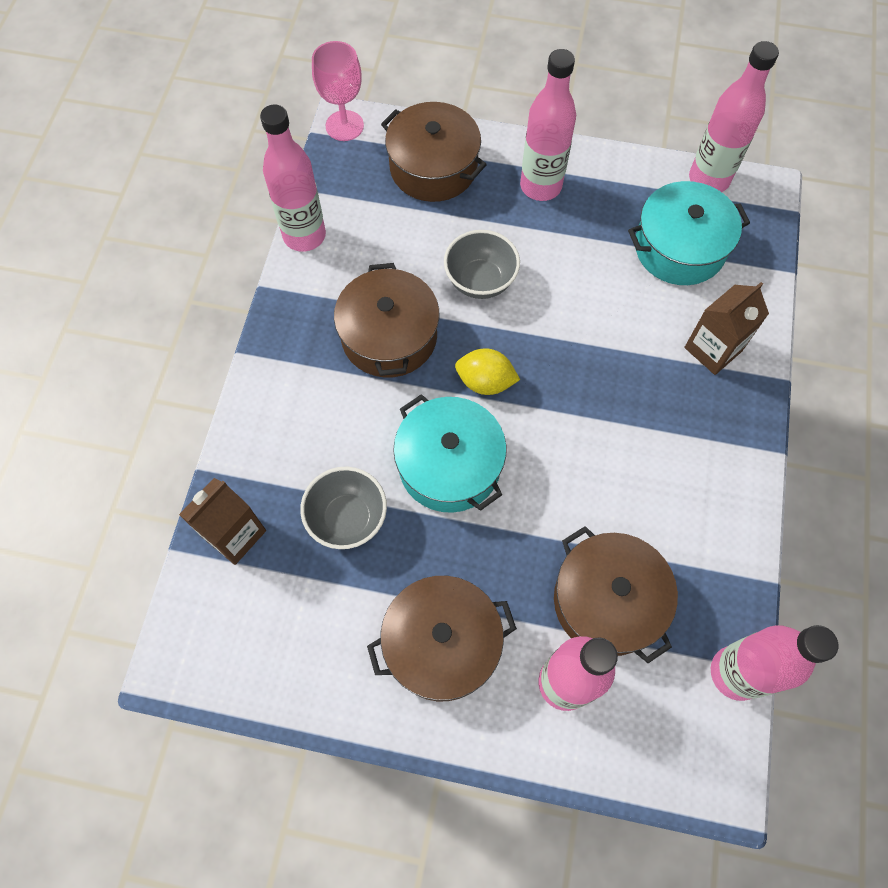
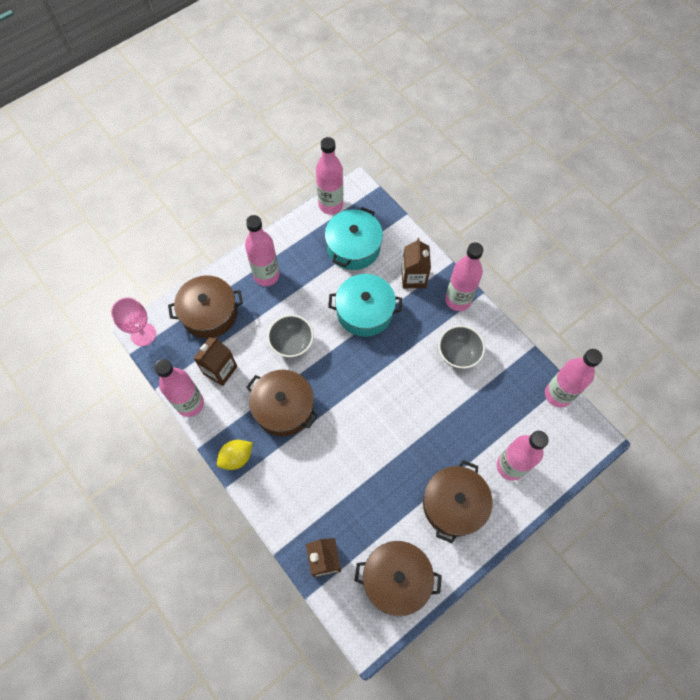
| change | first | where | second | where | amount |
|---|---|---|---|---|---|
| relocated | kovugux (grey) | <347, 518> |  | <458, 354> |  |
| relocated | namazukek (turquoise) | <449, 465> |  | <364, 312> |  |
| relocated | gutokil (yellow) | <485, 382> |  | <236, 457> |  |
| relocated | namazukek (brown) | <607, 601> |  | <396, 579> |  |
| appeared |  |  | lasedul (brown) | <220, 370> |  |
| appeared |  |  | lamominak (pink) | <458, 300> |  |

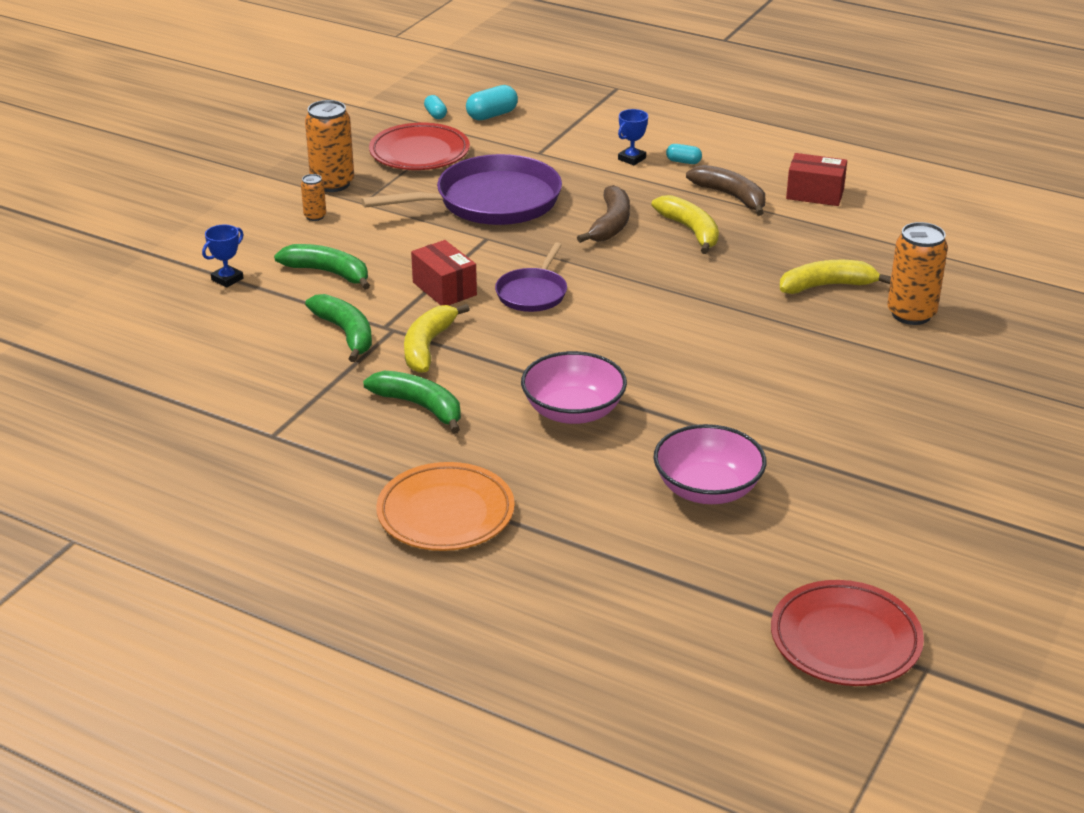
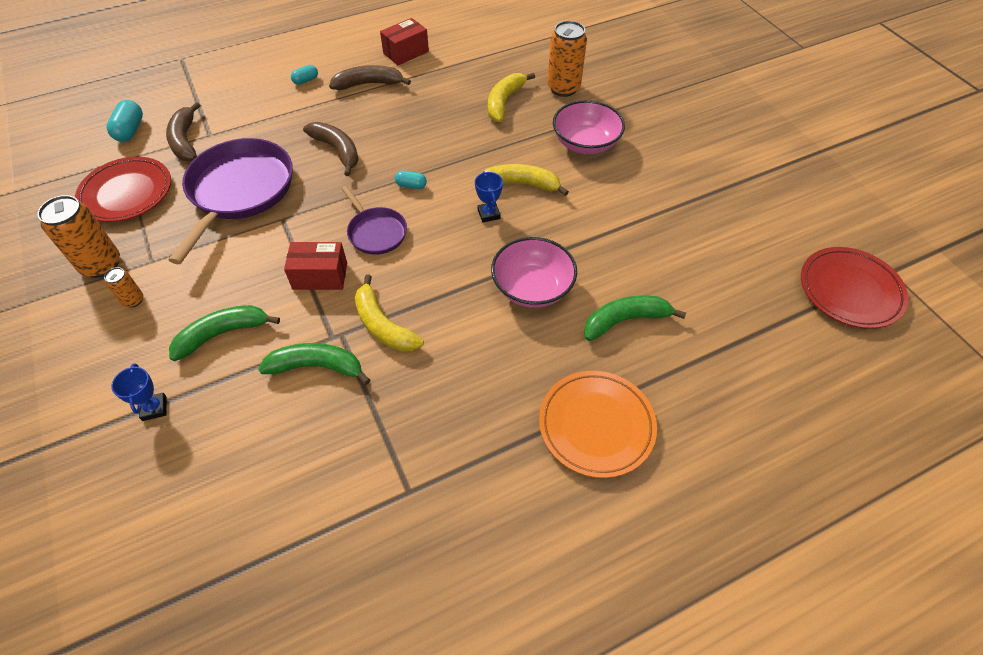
| change | first | where | second | where | amount |
|---|---|---|---|---|---|
| relocated | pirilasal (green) | <420, 406> |  | <625, 320> |  |
| relocated | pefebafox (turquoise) | <435, 114> |  | <411, 185> |  |
| relocated | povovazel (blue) | <632, 159> |  | <488, 214> |  |
| relocated | pirilasal (yellow) | <690, 231> |  | <520, 184> |  |
| relocated | kovugux (pink) | <707, 489> |  | <585, 143> |  |
| appeared |  |  | pirilasal (brown) | <185, 140> |  |

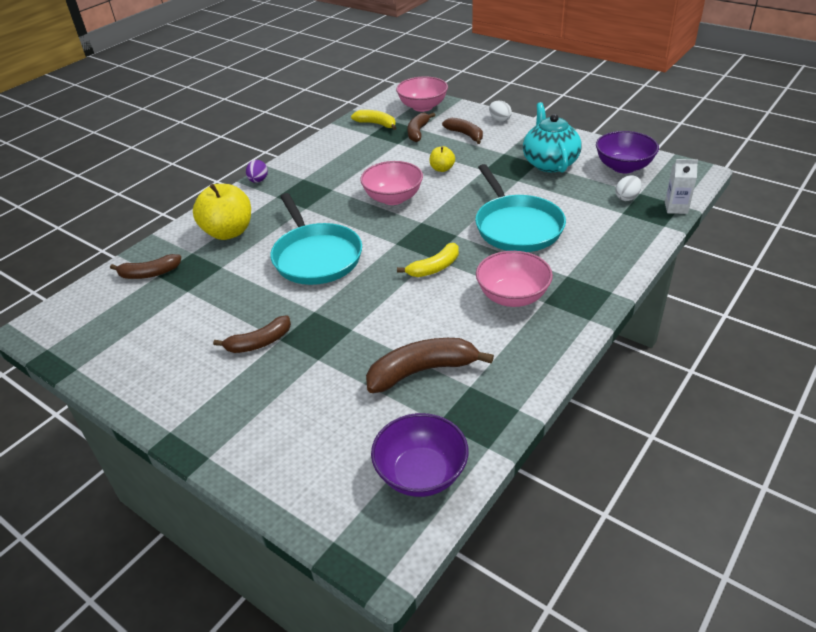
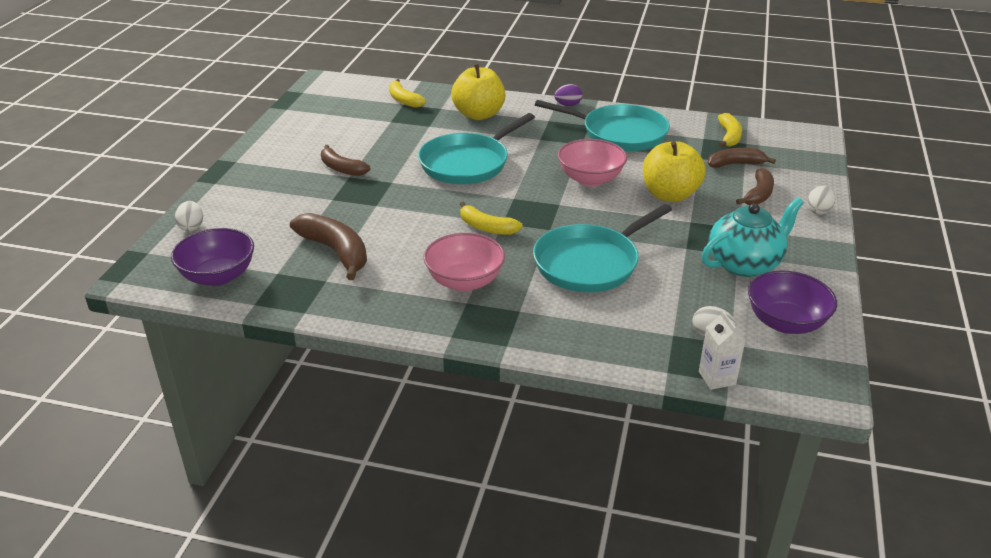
| change | first | where | second | where | amount |
|---|---|---|---|---|---|
| colour | pirilasal (brown) | <149, 274> | pirilasal (yellow) | <404, 100> |  |
| missing | kovugux (pink) | <422, 107> |  |  |  |
| size | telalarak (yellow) | <442, 169> |  | <670, 195> | x2.00 |
| appeared |  |  | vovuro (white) | <191, 227> |  |
| appeared |  |  | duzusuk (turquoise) | <620, 133> |  |

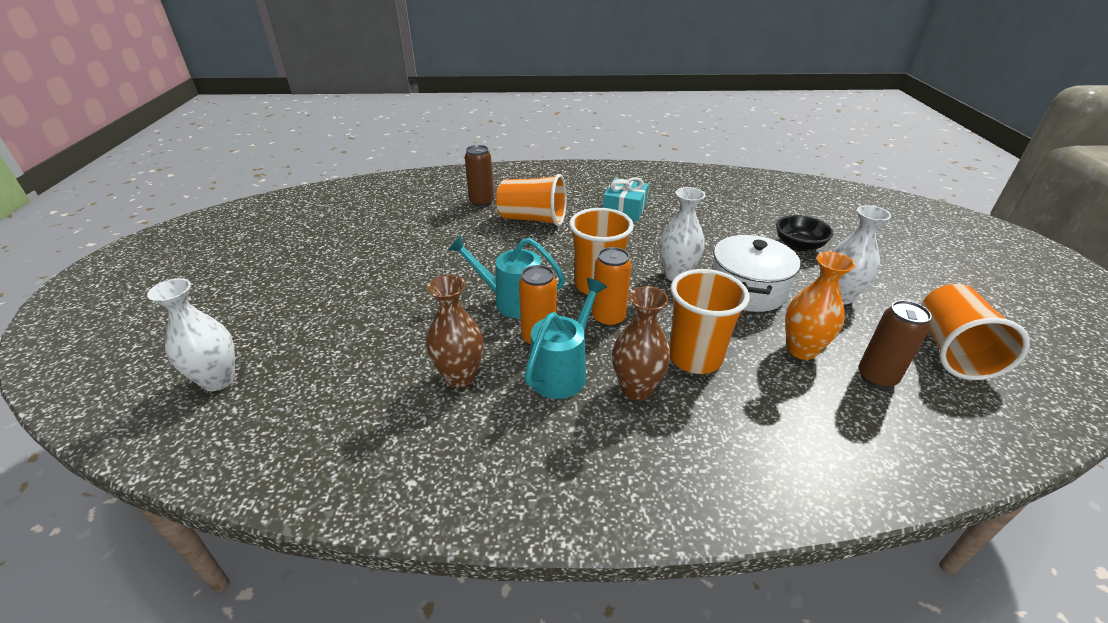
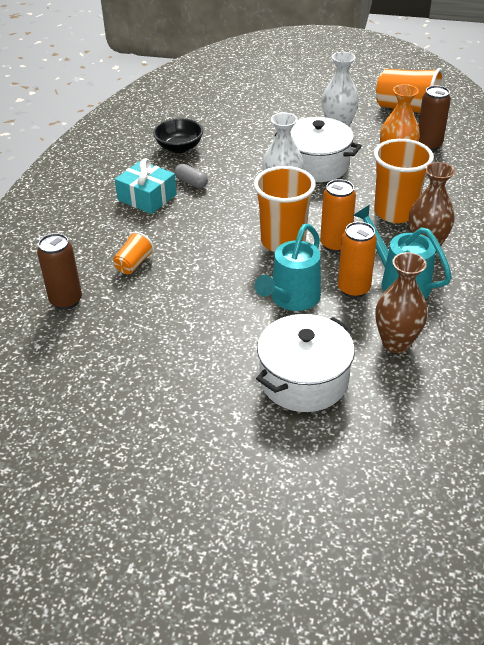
| change | first | where | second | where | amount |
|---|---|---|---|---|---|
| missing | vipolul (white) | <218, 380> |  |  |  |
| size | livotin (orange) | <533, 219> |  | <134, 264> | x0.50 |
| relocated | kovugux (black) | <798, 245> |  | <179, 147> |  |
| appeared |  |  | pefebafox (grey) | <191, 183> |  |
| appeared |  |  | namazukek (white) | <303, 380> |  |

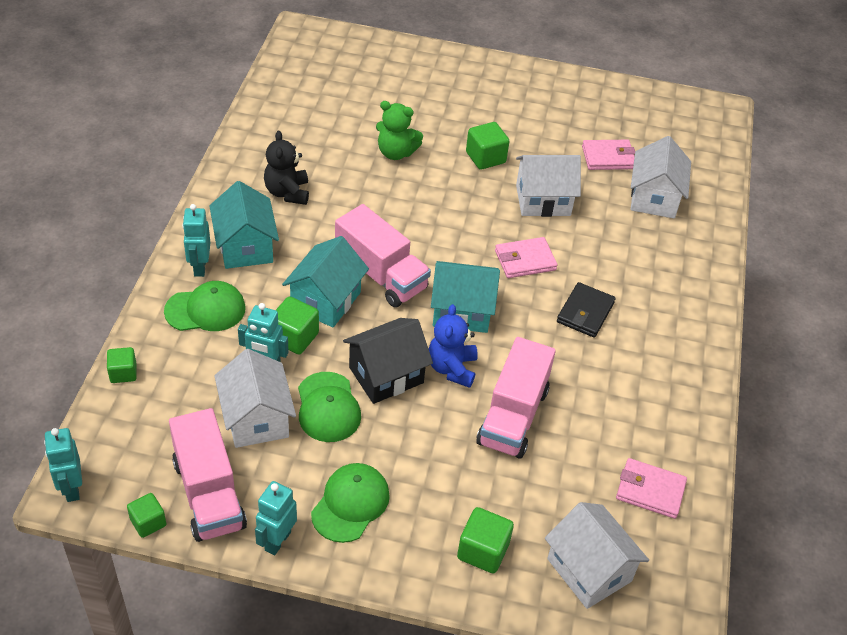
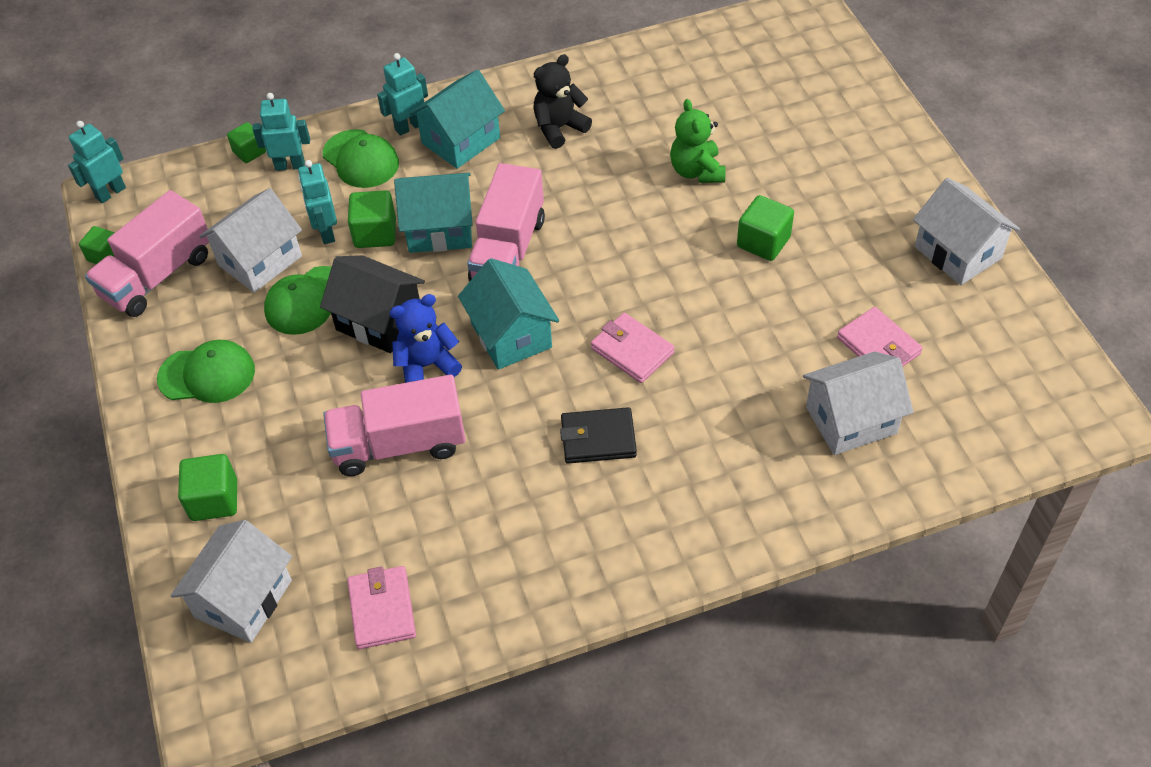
| change | first | where | second | where | amount |
|---|---|---|---|---|---|
| relocated | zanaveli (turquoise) | <277, 541> |  | <290, 165> |  |
| relocated | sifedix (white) | <543, 200> |  | <957, 252> |  |

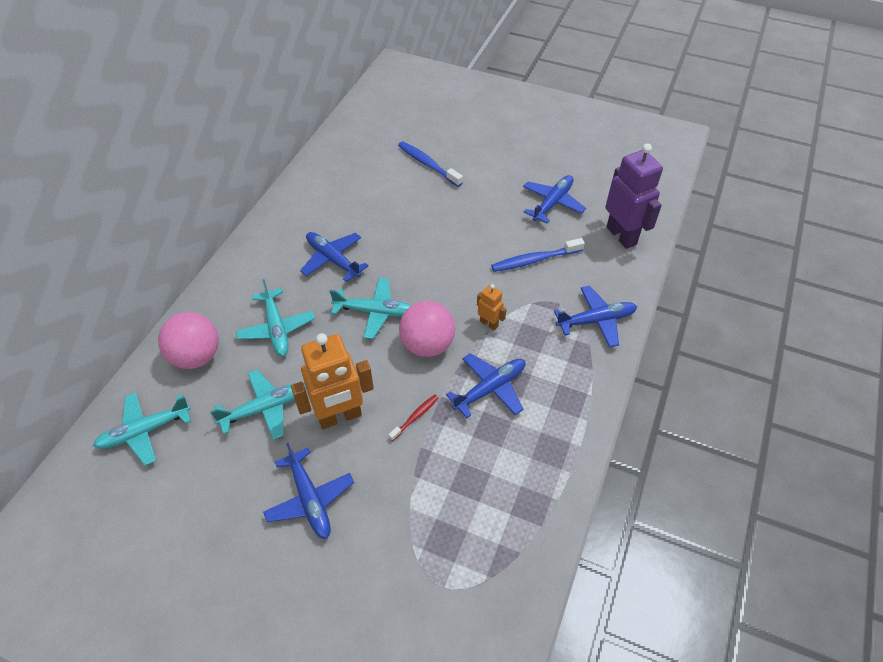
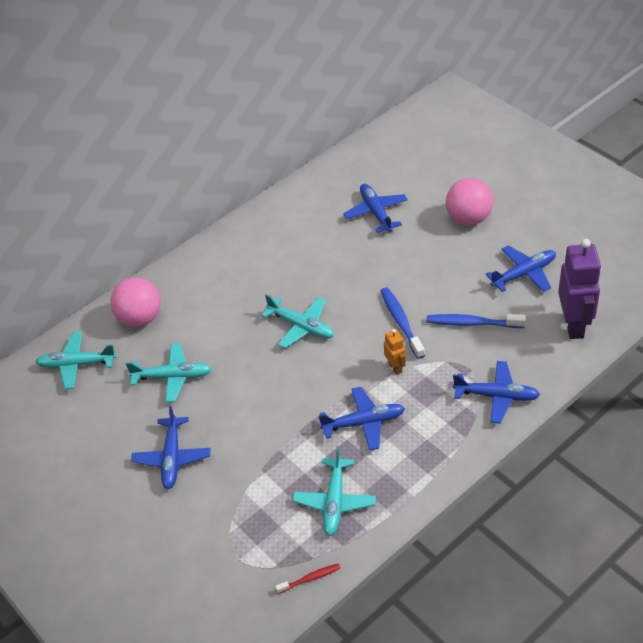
| change | first | where | second | where | amount |
|---|---|---|---|---|---|
| relocated | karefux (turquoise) | <276, 328> |  | <334, 501> |  |
| missing | zanaveli (orange) | <340, 417> |  |  |  |
| relocated | karefux (blue) | <333, 260> |  | <376, 212> |  |
| relocated | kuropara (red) | <415, 417> |  | <310, 578> |  |
| relocated | kuropara (blue) | <428, 164> |  | <401, 322> |  |
| relocated | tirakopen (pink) | <427, 345> |  | <468, 218> |  |

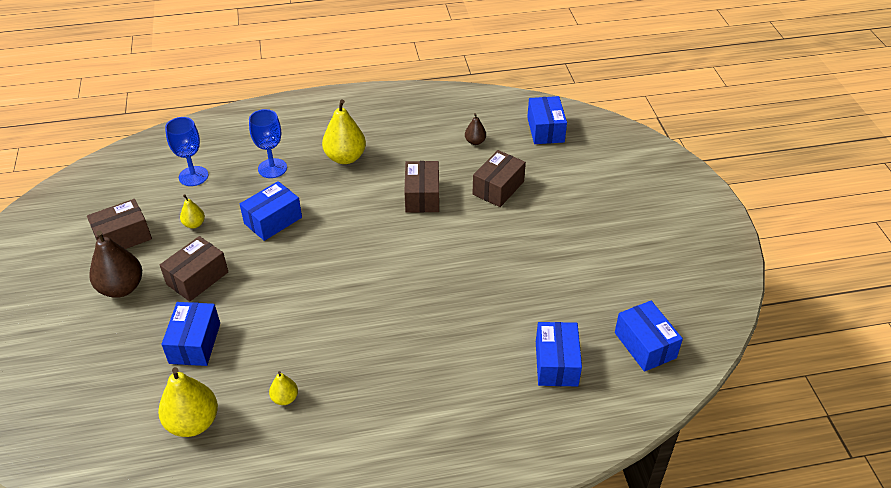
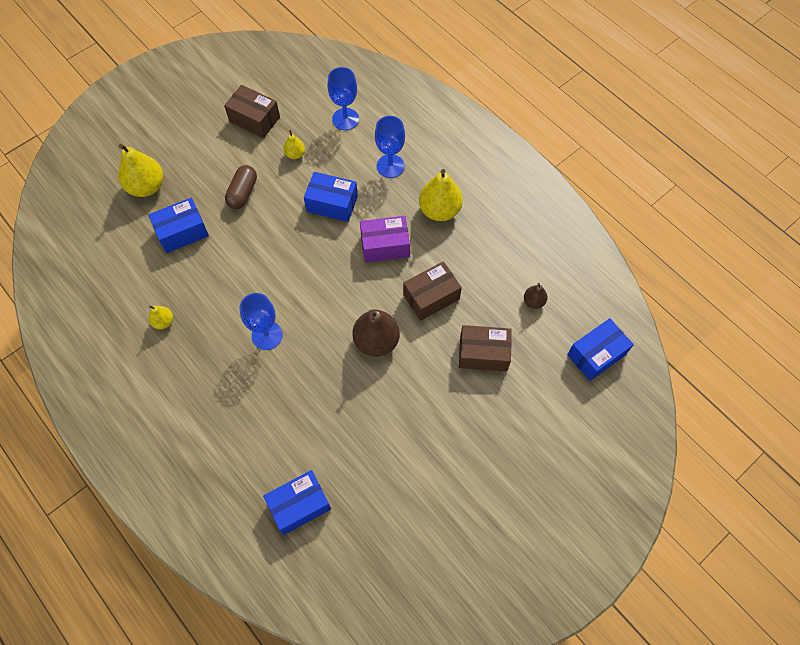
| change | first | where | second | where | amount |
|---|---|---|---|---|---|
| relocated | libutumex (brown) | <121, 288> |  | <376, 341> |  |
| relocated | libutumex (yellow) | <193, 422> |  | <146, 186> |  |
| exchanged | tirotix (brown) | <197, 278> | pefebafox (brown) | <243, 193> |  |
| missing | tirotix (blue) | <645, 345> |  |  |  |
| appeared |  |  | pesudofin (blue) | <267, 335> |  |
| appeared |  |  | tirotix (purple) | <385, 246> |  |

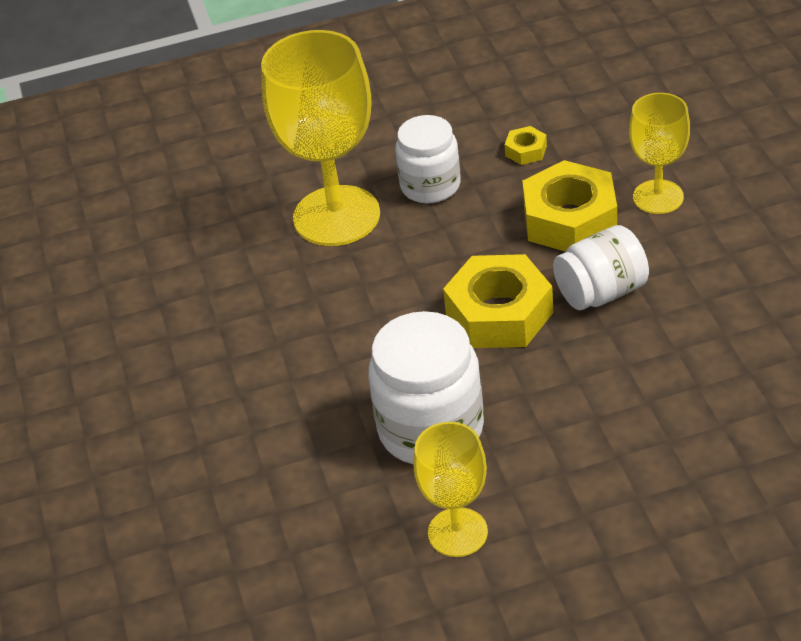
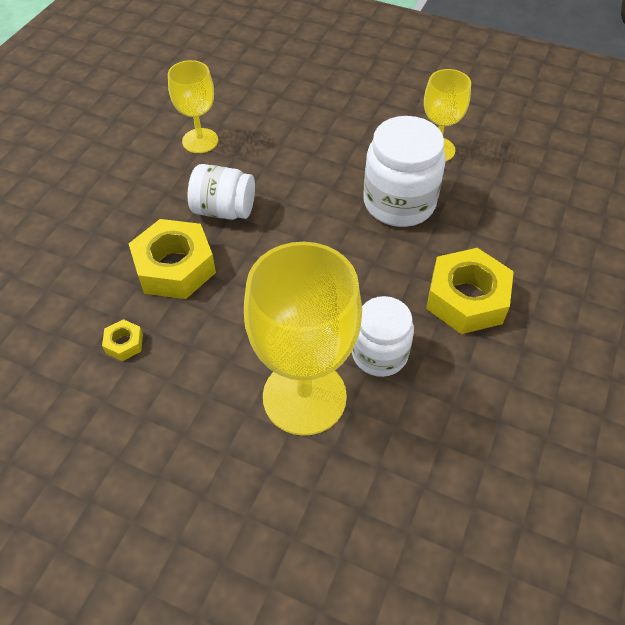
| change | first | where | second | where | amount |
|---|---|---|---|---|---|
| relocated | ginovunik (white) | <430, 186> |  | <379, 354> |  |
| relocated | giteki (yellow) | <499, 313> |  | <466, 299> |  |
| relocated | pesudofin (yellow) | <658, 197> |  | <200, 141> |  |

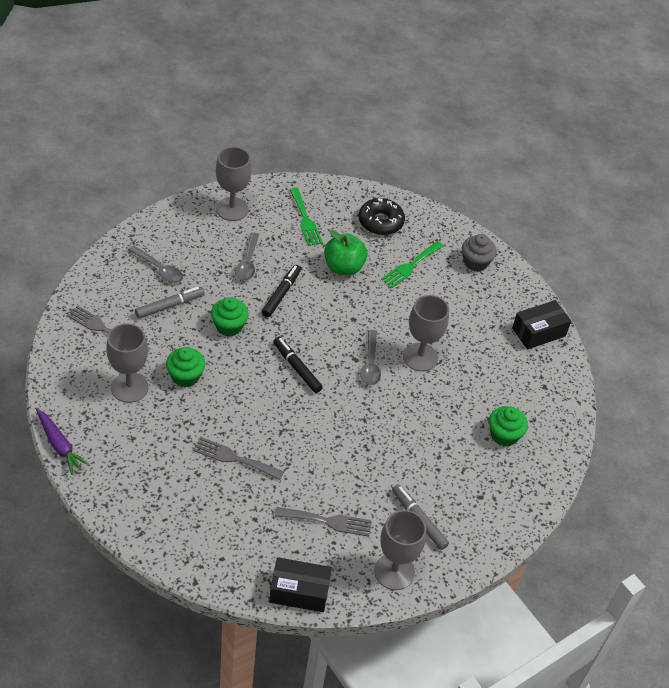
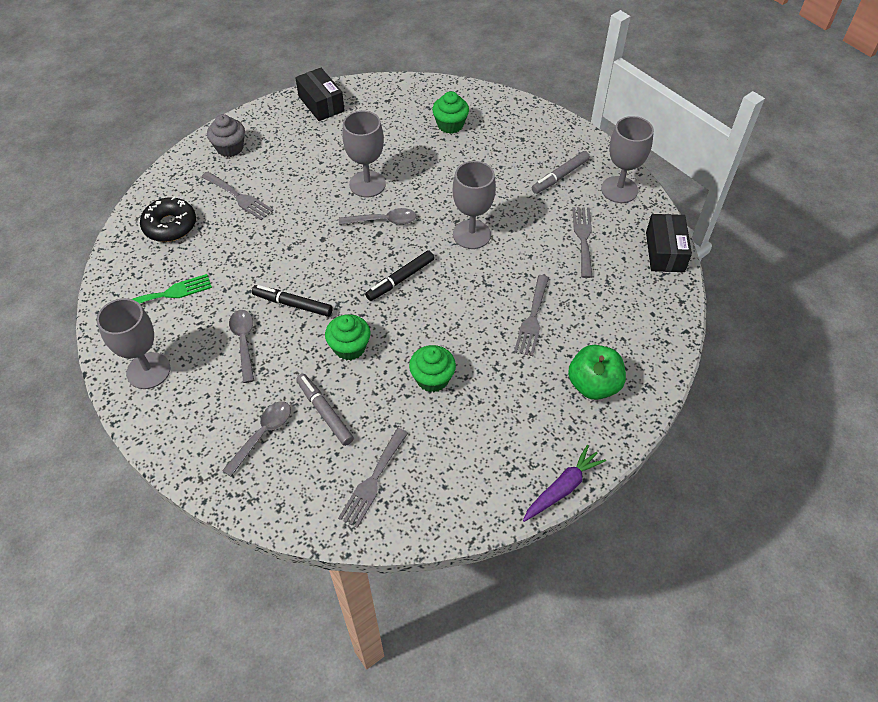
| change | first | where | second | where | amount |
|---|---|---|---|---|---|
| relocated | pesudofin (grey) | <129, 387> |  | <471, 234> |  |
| spun | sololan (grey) | <247, 262> |  | <244, 342> | 105 degrees counterclockwise |
| relocated | telalarak (green) | <343, 267> |  | <593, 385> |  |
| colour | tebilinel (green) | <410, 266> | tebilinel (grey) | <239, 197> |  |

